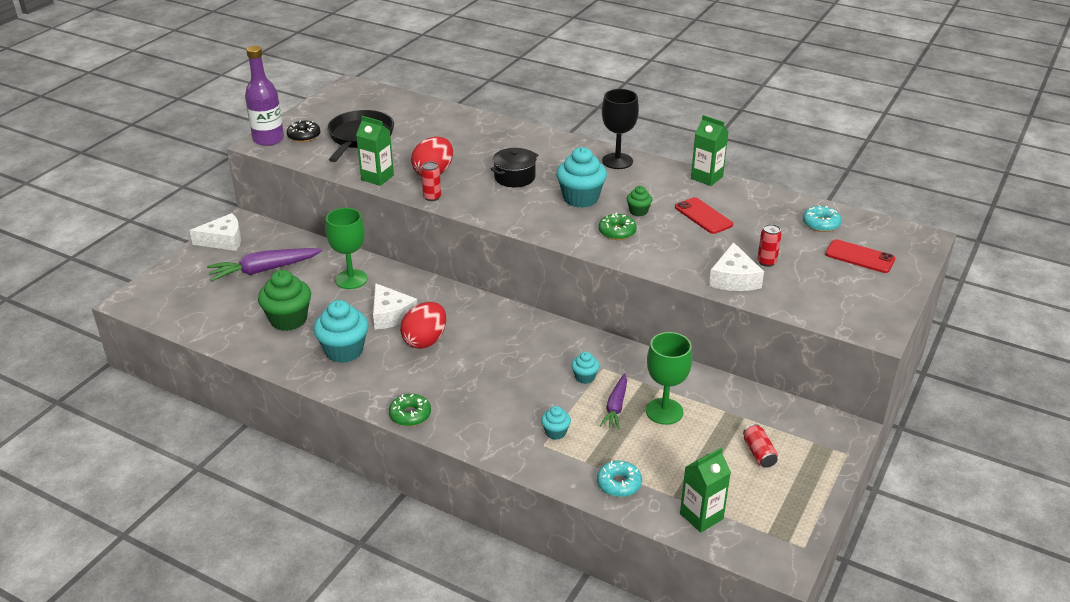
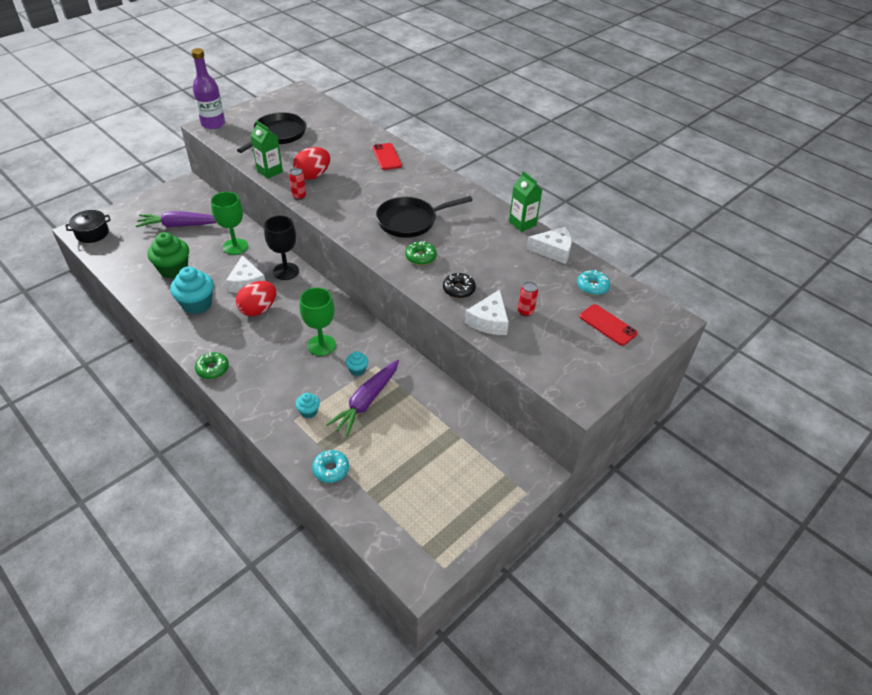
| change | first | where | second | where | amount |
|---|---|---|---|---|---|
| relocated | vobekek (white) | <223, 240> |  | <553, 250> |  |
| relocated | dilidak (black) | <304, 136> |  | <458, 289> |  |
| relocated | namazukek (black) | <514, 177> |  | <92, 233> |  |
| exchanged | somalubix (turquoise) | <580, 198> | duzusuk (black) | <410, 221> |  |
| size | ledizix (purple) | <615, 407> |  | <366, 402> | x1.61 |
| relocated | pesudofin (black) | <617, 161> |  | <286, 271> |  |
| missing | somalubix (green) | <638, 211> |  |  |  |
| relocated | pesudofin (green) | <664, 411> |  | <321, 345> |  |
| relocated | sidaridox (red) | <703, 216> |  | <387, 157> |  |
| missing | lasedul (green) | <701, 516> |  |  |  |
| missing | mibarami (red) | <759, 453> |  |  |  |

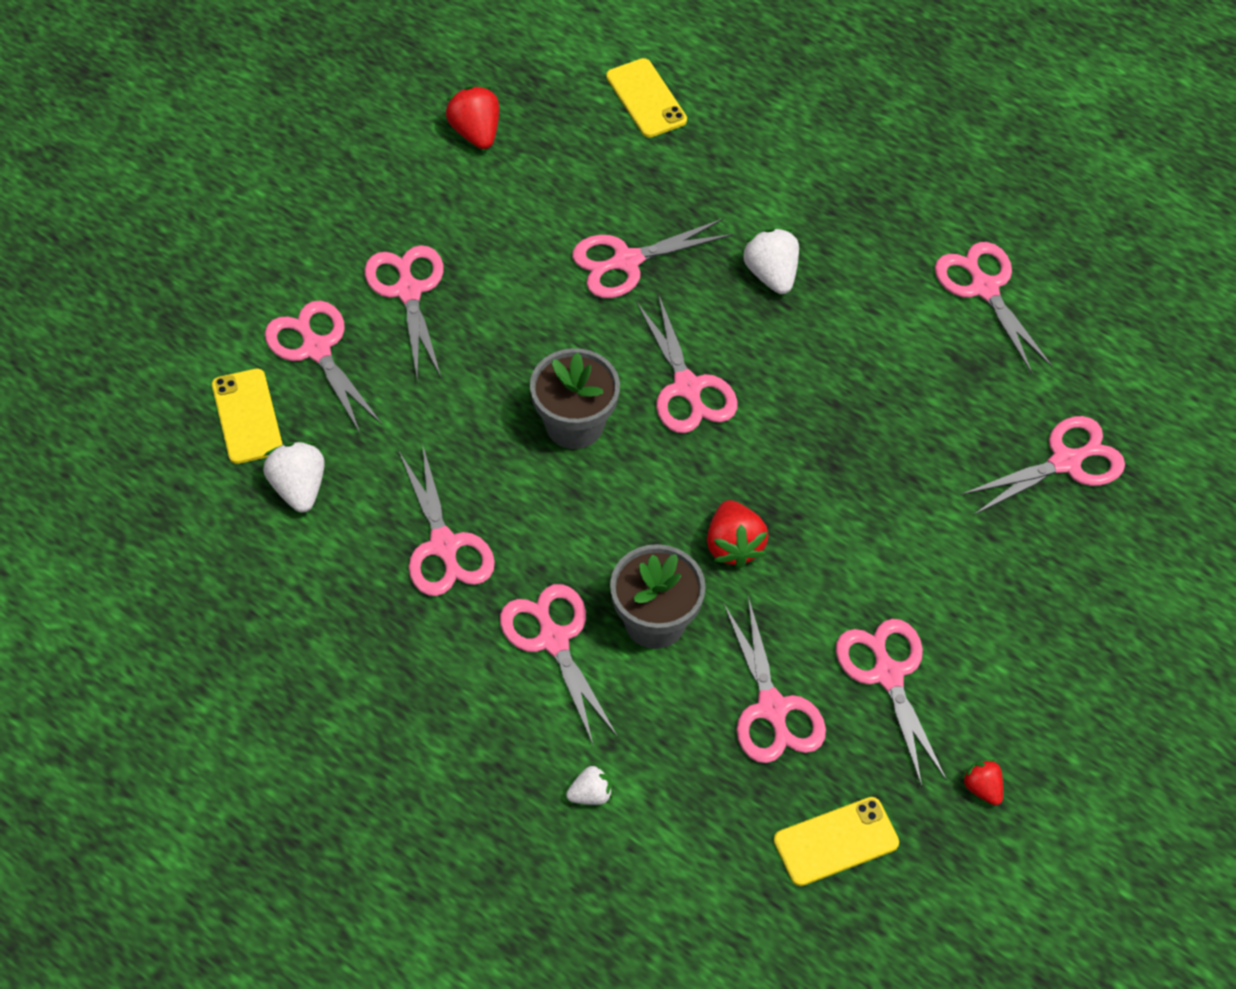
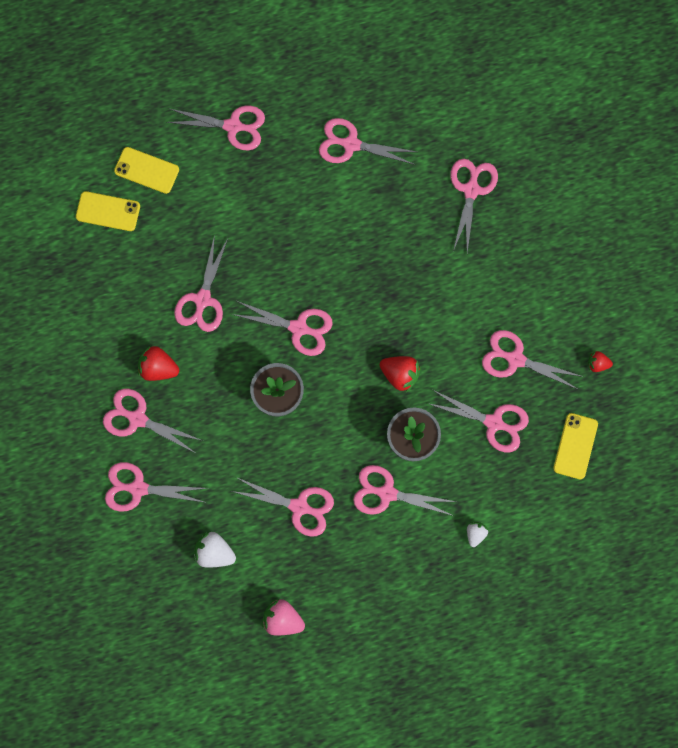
| change | first | where | second | where | amount |
|---|---|---|---|---|---|
| relocated | sidaridox (yellow) | <247, 416> |  | <146, 170> |  |
| relocated | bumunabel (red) | <475, 132> |  | <158, 368> |  |
| missing | bumunabel (white) | <771, 274> |  |  |  |
| appeared |  |  | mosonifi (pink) | <233, 126> |  |
| appeared |  |  | bumunabel (pink) | <282, 619> |  |

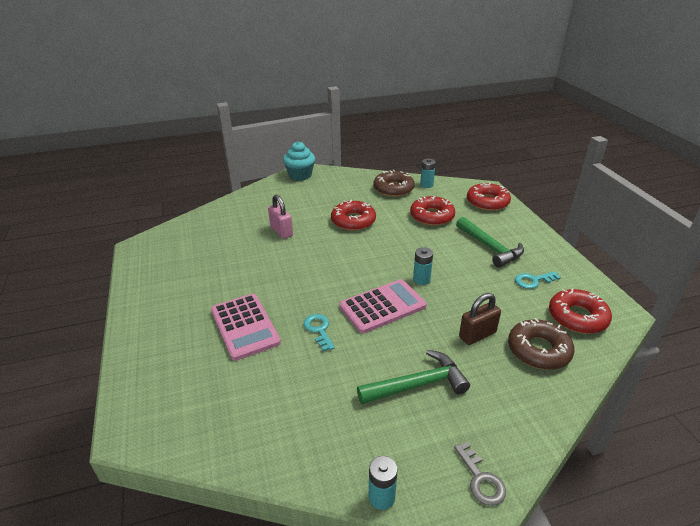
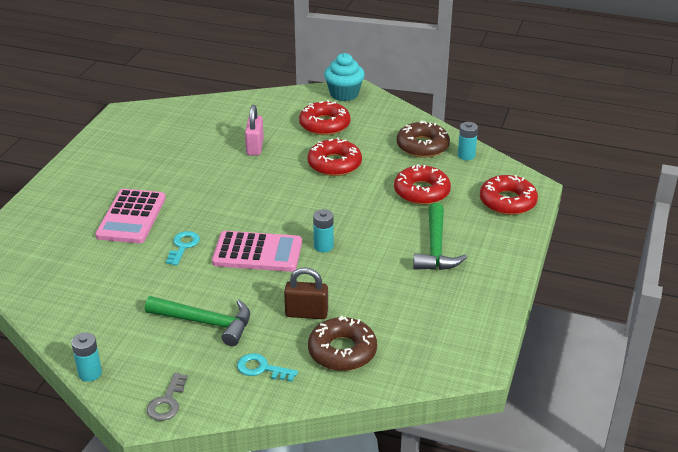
| change | first | where | second | where | amount |
|---|---|---|---|---|---|
| relocated | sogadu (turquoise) | <533, 281> |  | <261, 368> |  |
| relocated | dilidak (red) | <577, 317> |  | <324, 125> |  |

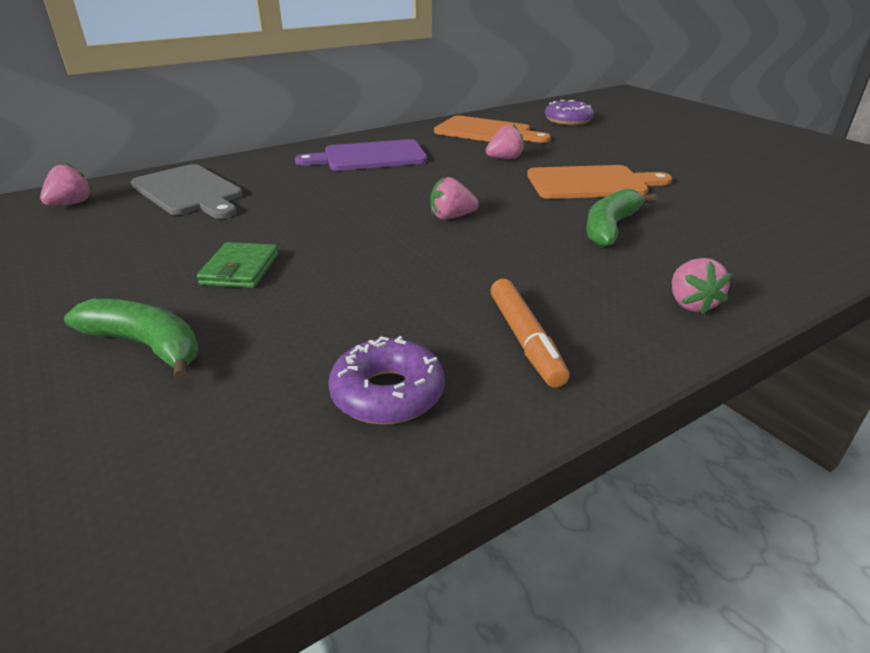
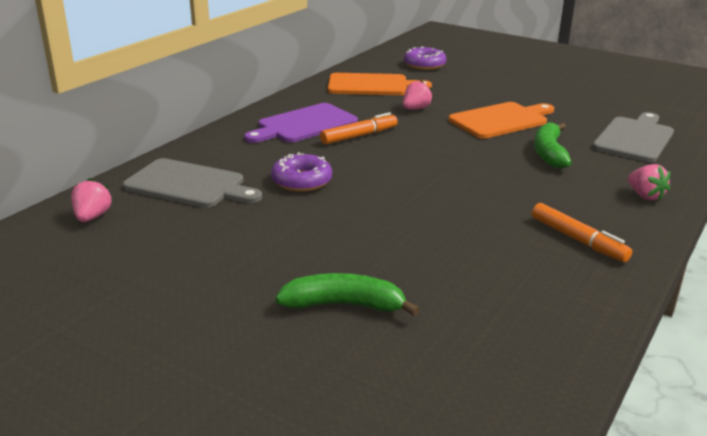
| change | first | where | second | where | amount |
|---|---|---|---|---|---|
| missing | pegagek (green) | <240, 269> |  |  |  |
| relocated | dilidak (purple) | <387, 393> |  | <302, 181> |  |
| missing | bumunabel (pink) | <451, 217> |  |  |  |
| appeared |  |  | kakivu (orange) | <359, 136> |  |
| appeared |  |  | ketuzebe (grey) | <634, 138> |  |

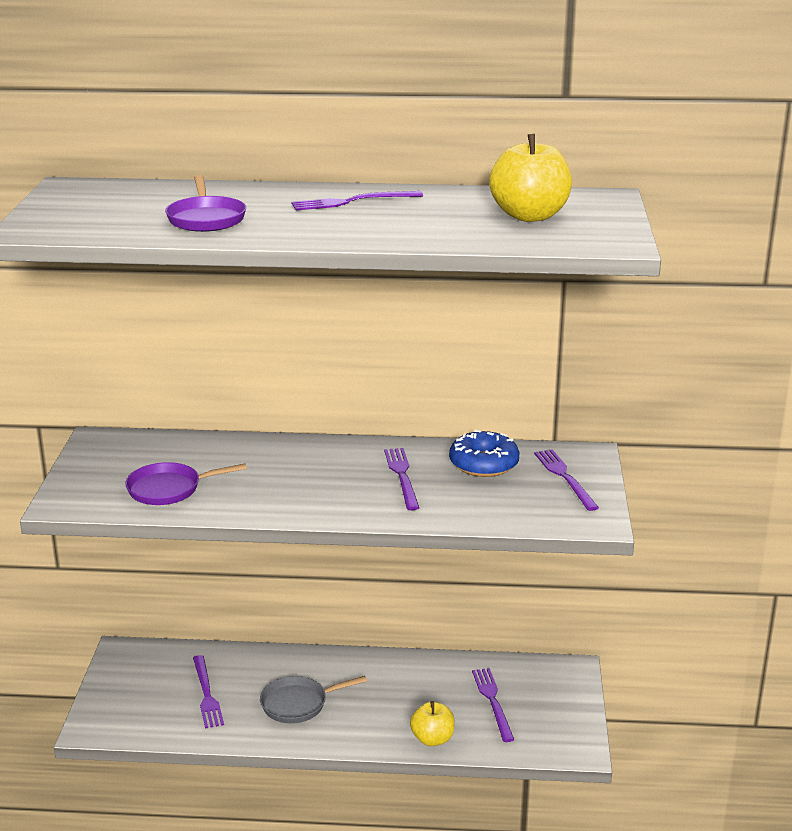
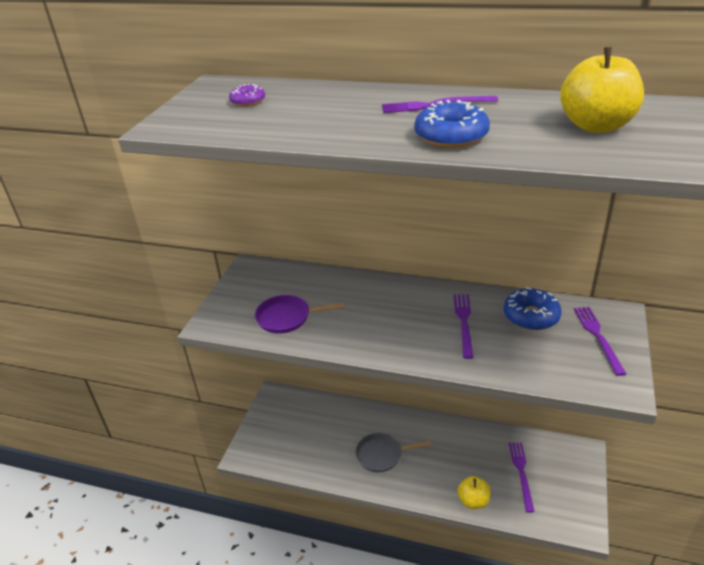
| change | first | where | second | where | amount |
|---|---|---|---|---|---|
| missing | duzusuk (purple) | <206, 218> |  |  |  |
| missing | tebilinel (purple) | <207, 694> |  |  |  |
| appeared |  |  | dilidak (purple) | <248, 101> |  |
| appeared |  |  | dilidak (blue) | <451, 136> |  |

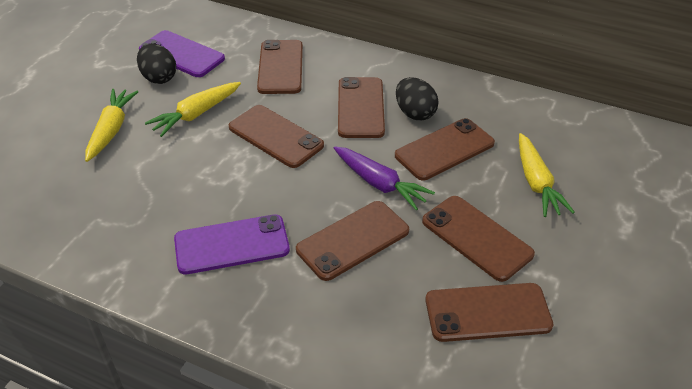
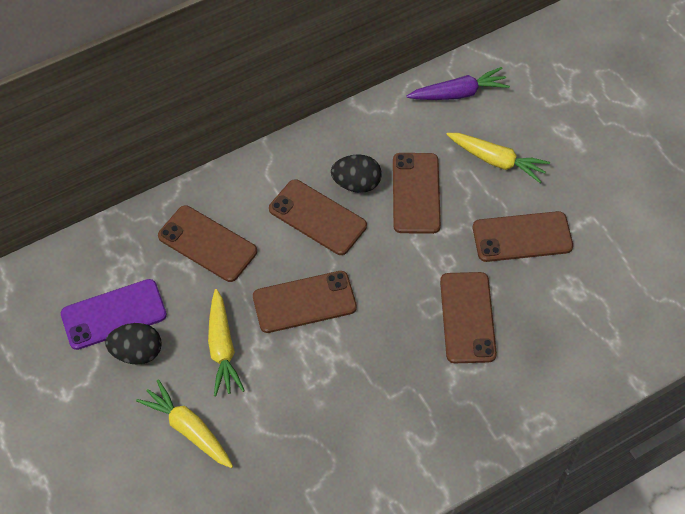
| change | first | where | second | where | amount |
|---|---|---|---|---|---|
| missing | sidaridox (purple) | <232, 244> |  |  |  |
| relocated | ledizix (purple) | <379, 184> |  | <458, 93> |  |
| missing | sidaridox (brown) | <487, 312> |  |  |  |

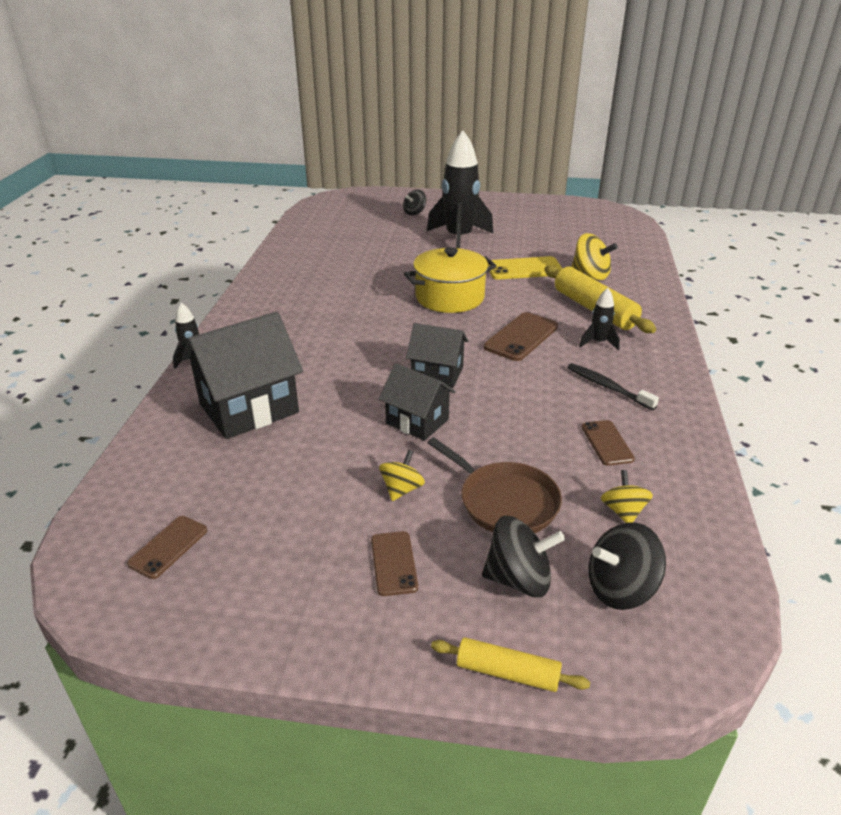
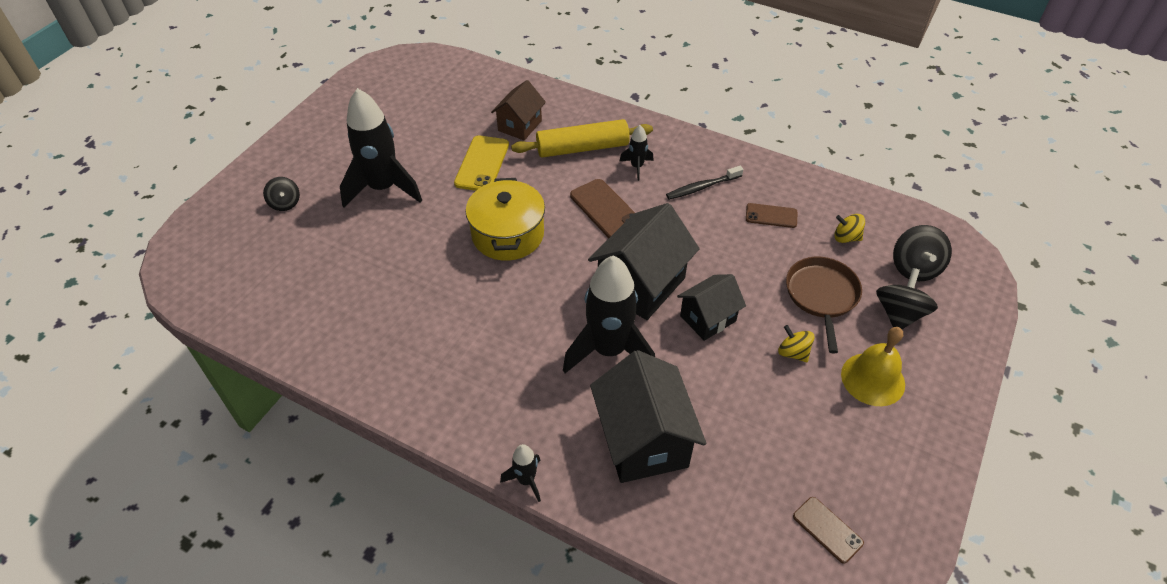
| change | first | where | second | where | amount |
|---|---|---|---|---|---|
| exchanged | sidaridox (brown) | <393, 563> | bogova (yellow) | <873, 379> |  |
| size | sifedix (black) | <437, 374> |  | <641, 284> | x1.66 |
| spun | duzusuk (brown) | <504, 501> |  | <822, 296> | 60 degrees counterclockwise |
| missing | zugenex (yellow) | <507, 672> |  |  |  |
| exchanged | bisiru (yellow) | <590, 274> | sifedix (brown) | <520, 126> |  |
| appeared |  |  | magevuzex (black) | <609, 350> |  |

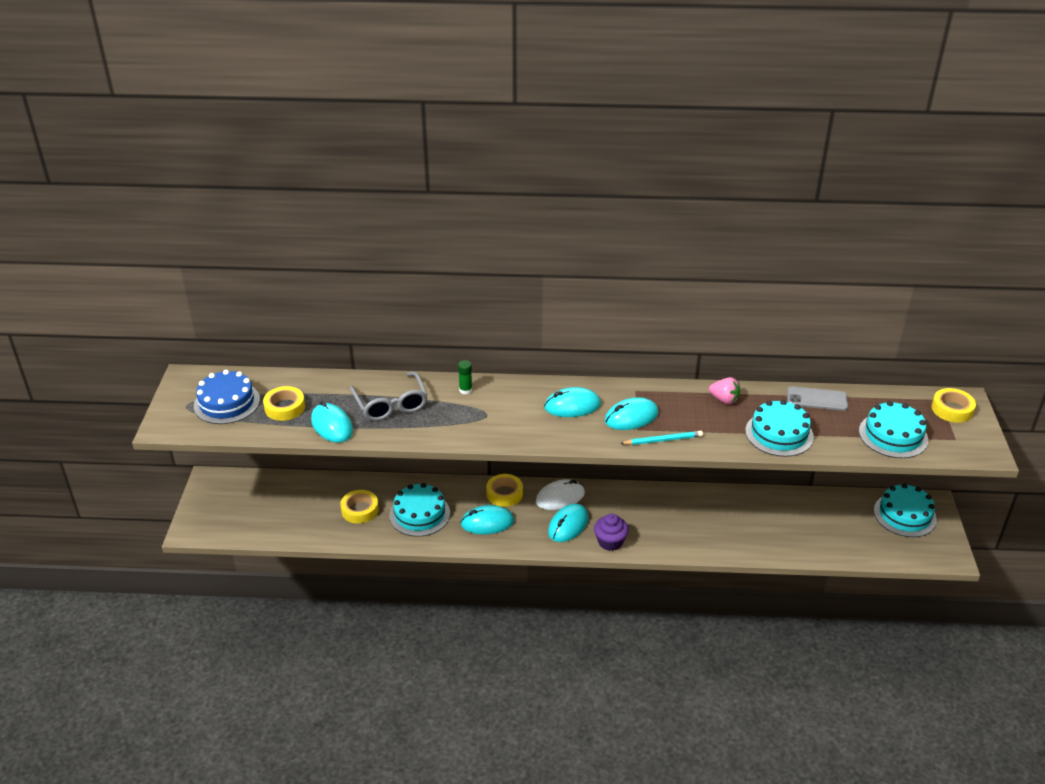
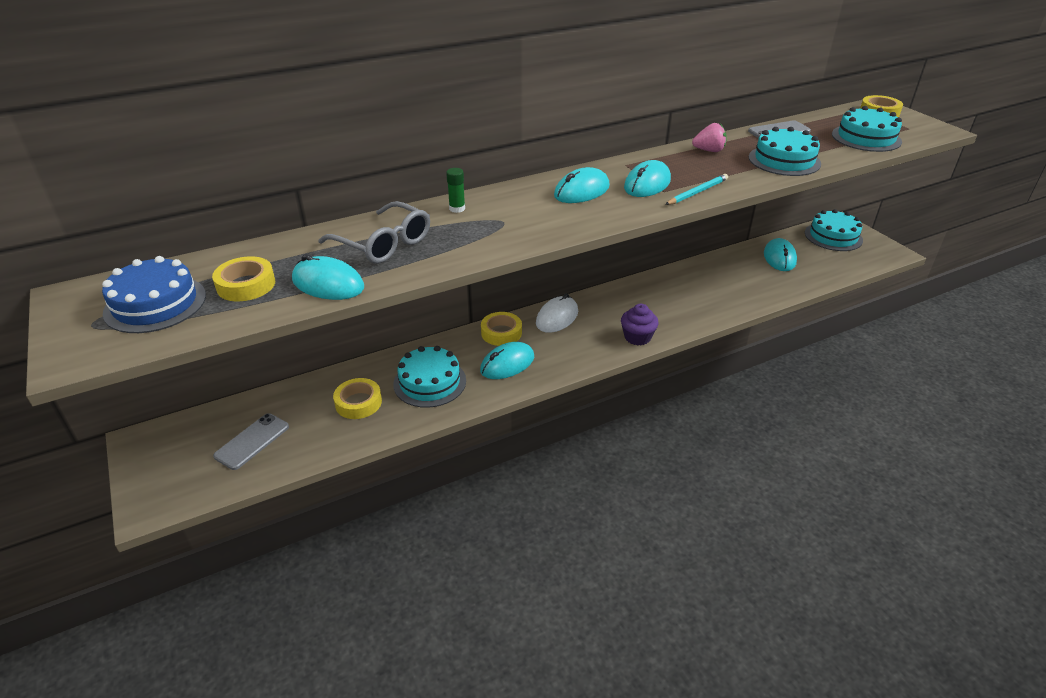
| change | first | where | second | where | amount |
|---|---|---|---|---|---|
| relocated | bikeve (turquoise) | <568, 525> |  | <779, 258> |  |
| appeared |  |  | sidaridox (grey) | <252, 441> |  |

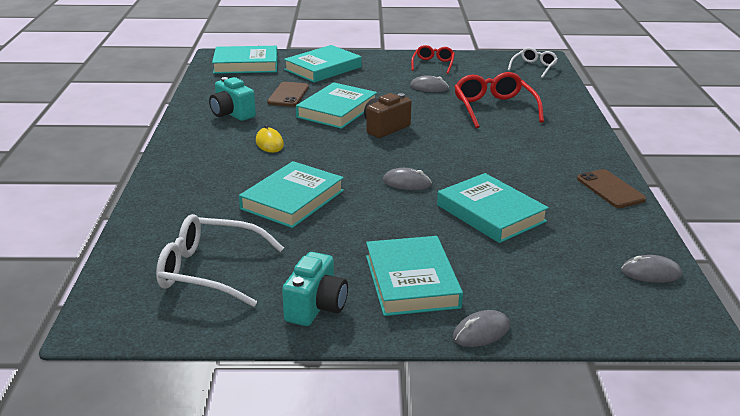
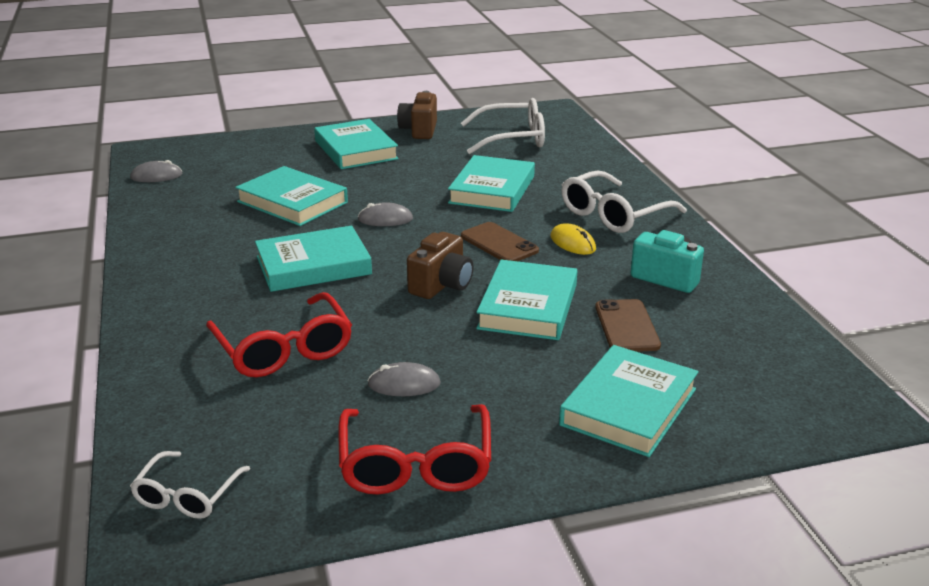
| change | first | where | second | where | amount |
|---|---|---|---|---|---|
| relocated | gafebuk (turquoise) | <246, 64> |  | <313, 265> |  |
| colour | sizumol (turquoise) | <316, 307> | sizumol (brown) | <419, 130> |  |
| size | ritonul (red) | <433, 64> |  | <415, 464> | x1.66 |
| missing | bikeve (grey) | <481, 332> |  |  |  |
| relocated | sidaridox (brown) | <610, 189> |  | <499, 243> |  |
| appeared |  |  | ritonul (white) | <614, 214> |  |

